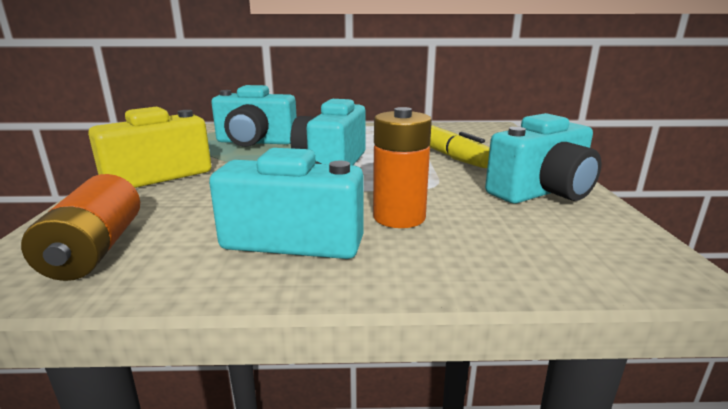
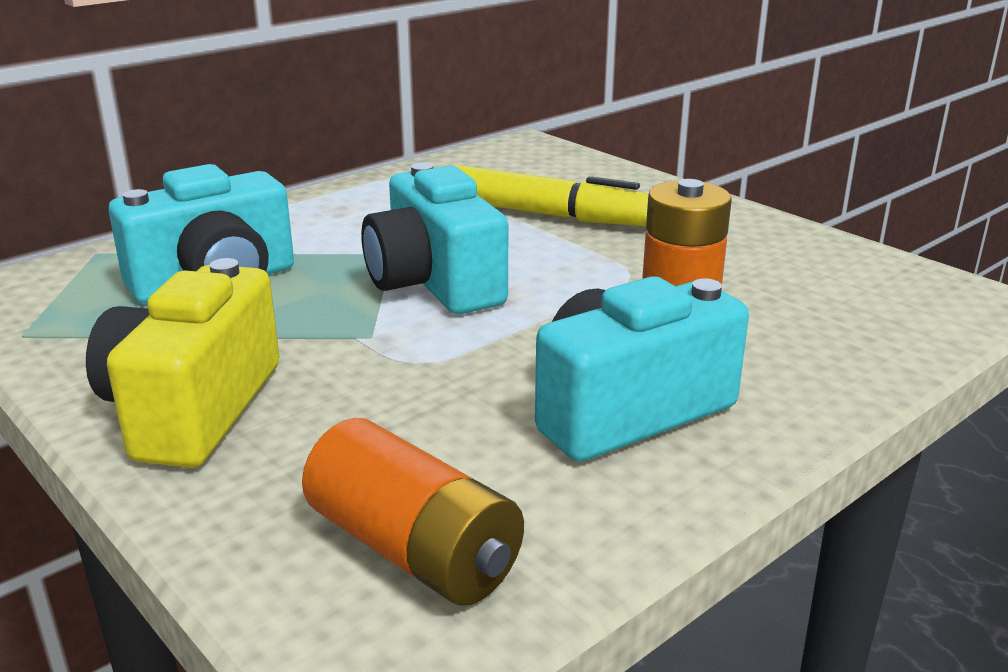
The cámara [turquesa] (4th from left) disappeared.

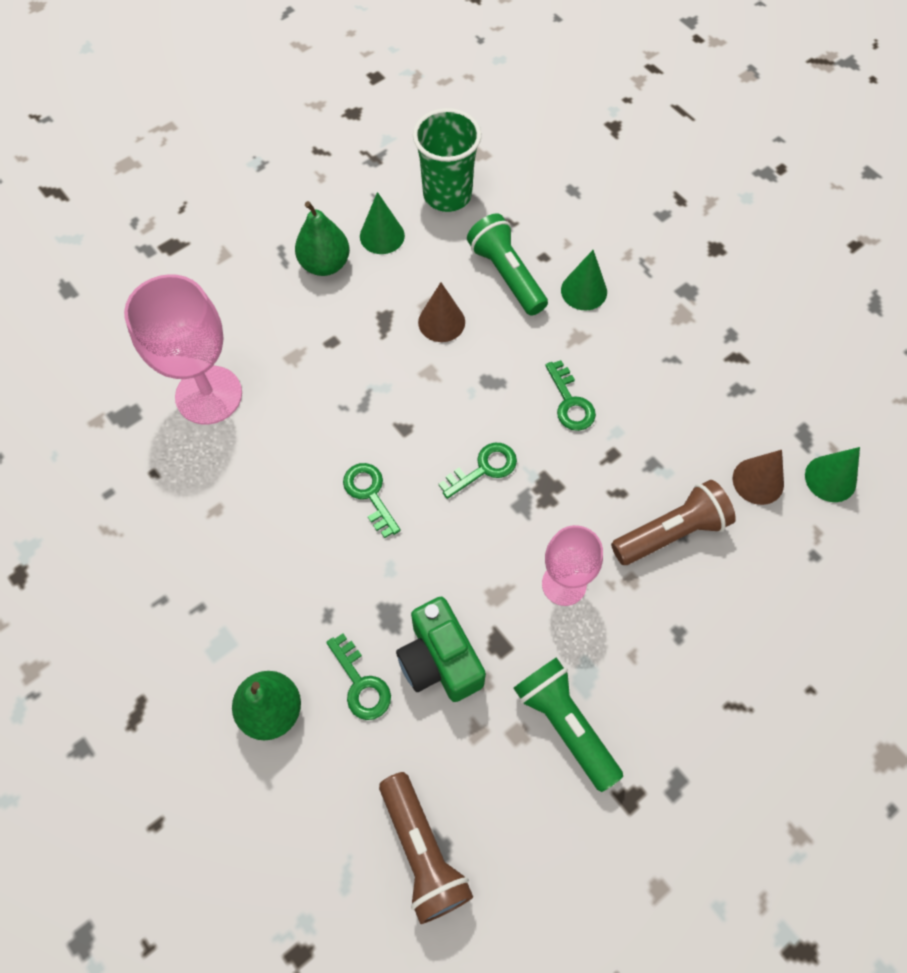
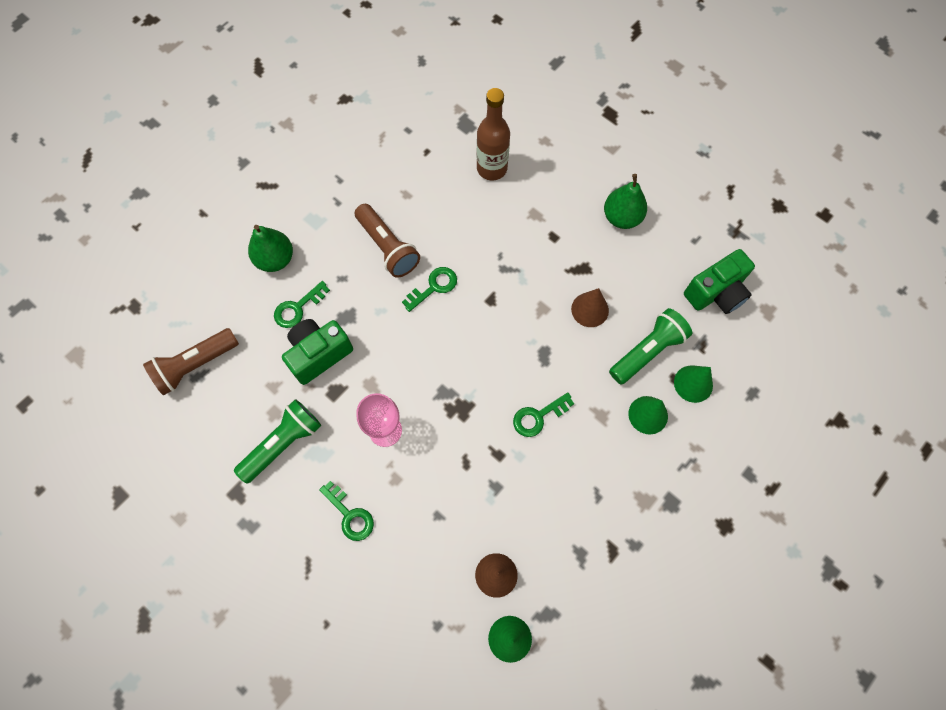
The cono [verde] (1st from left in the first image) moved.
The llave [verde] (3rd from left in the first image) moved.
The lámpara de mano [marrón] (2nd from left) moved.
The copa [rosa] (1st from left) was replaced by the botella [marrón].
The vaso [verde] was replaced by the cámara [verde] (2nd from left).

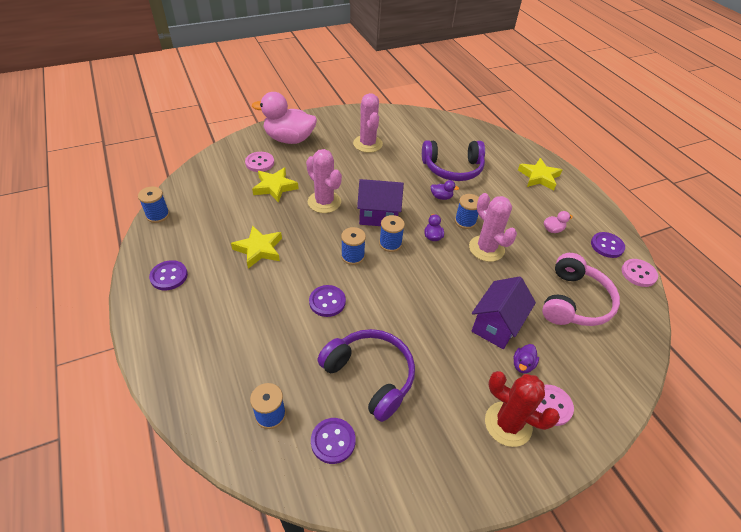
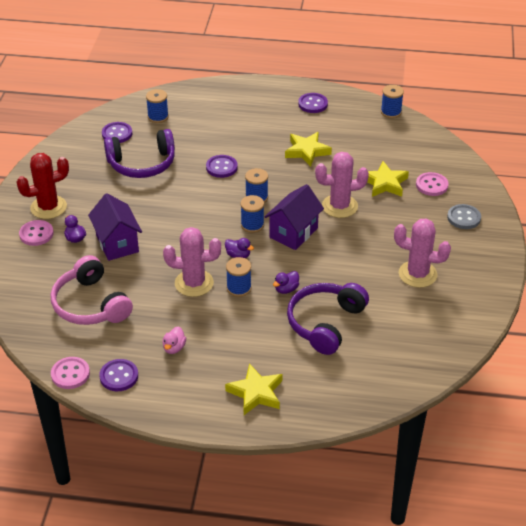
The pato [rosa] (1st from left) was replaced by the botón [gris].

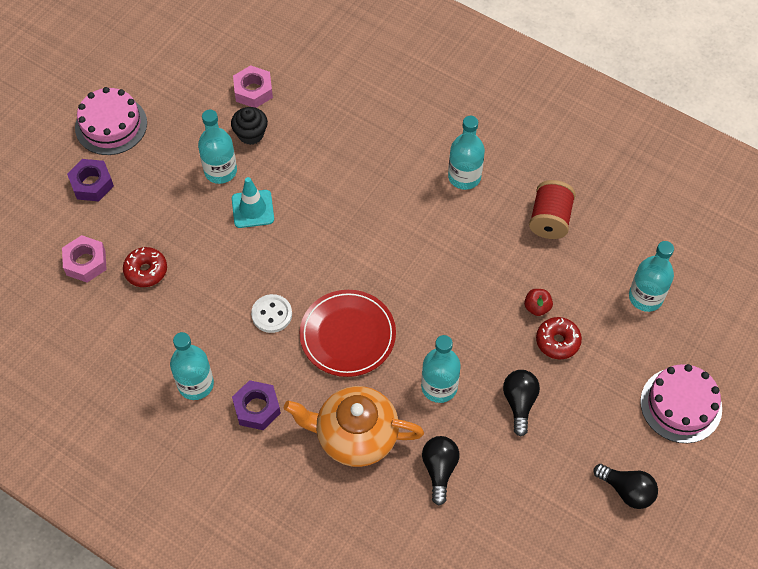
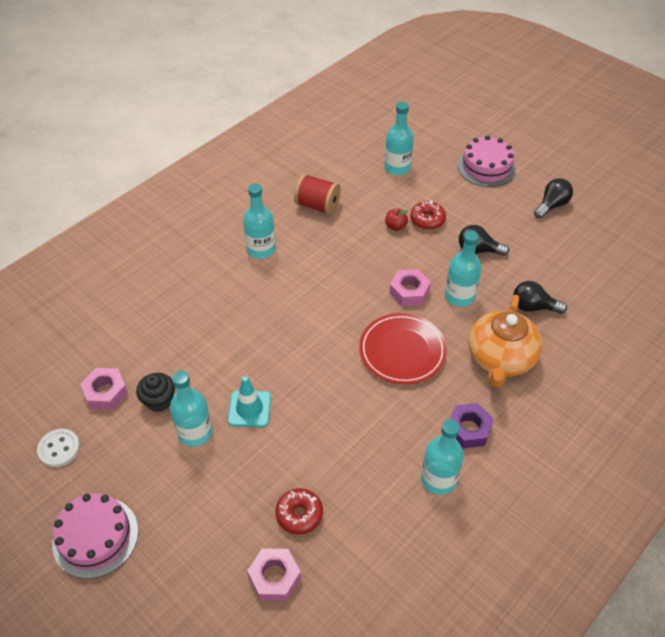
The tuerca [morado] (1st from left) disappeared.
The tuerca [rosa] (3rd from left) appeared.
The botón [blanco] moved.

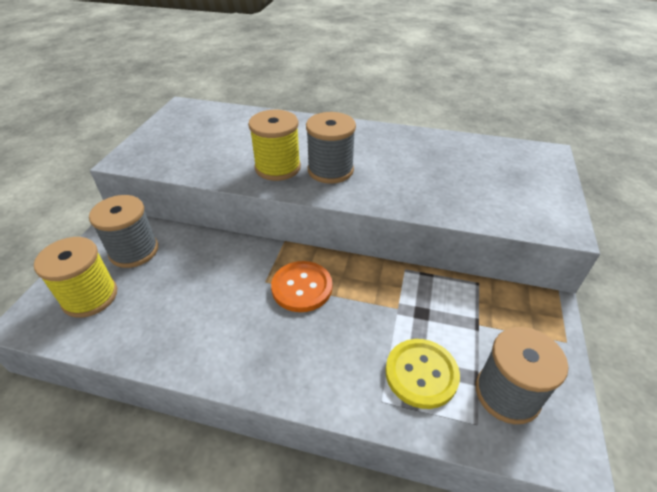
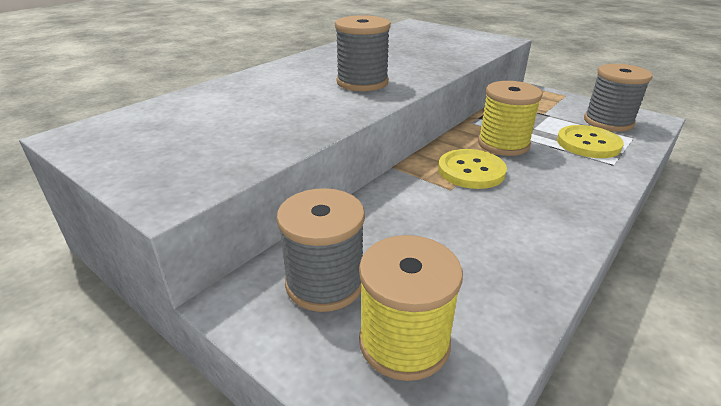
The carrete [amarillo] (2nd from left) moved.
The botón [naranja] became the botón [amarillo] (1st from left).

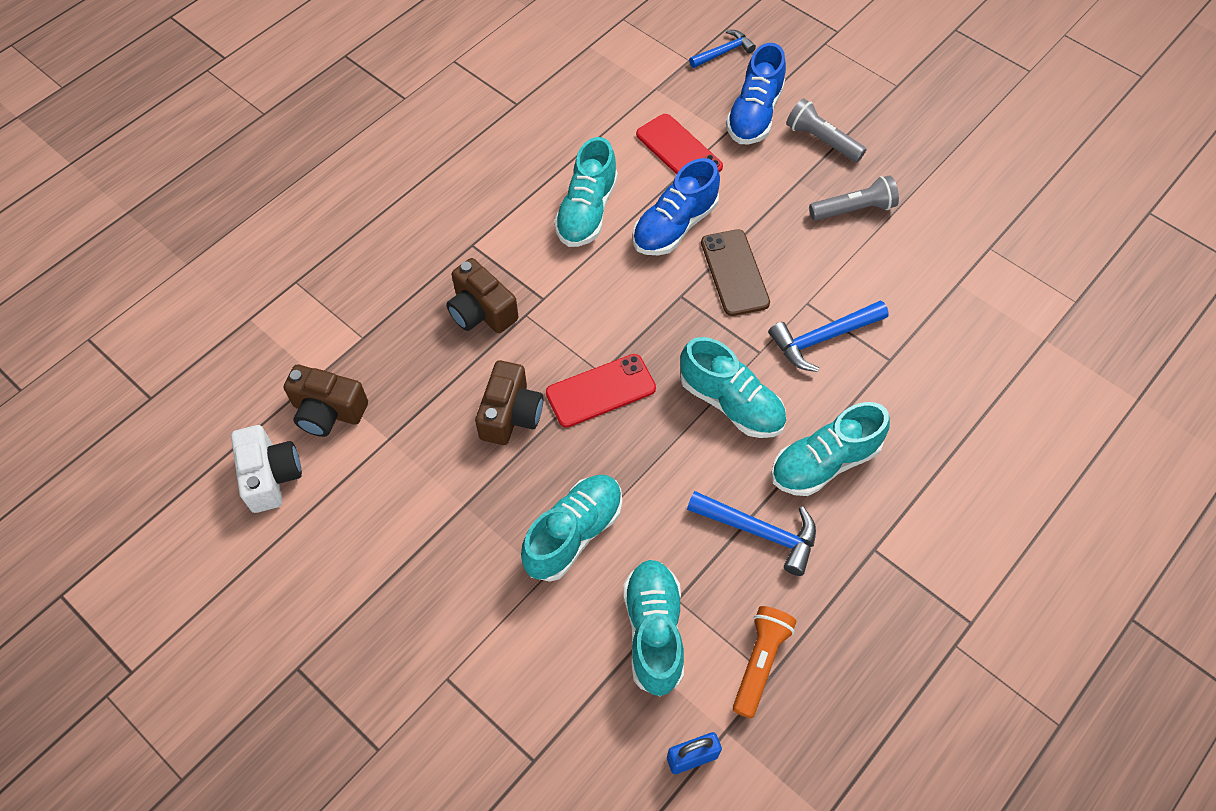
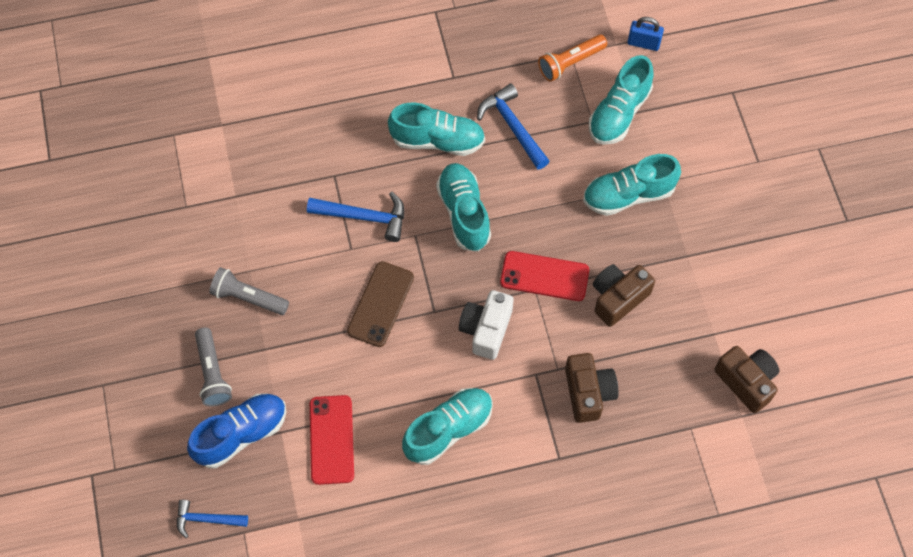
The zapato [azul] (1st from left) disappeared.
The cámara [blanco] moved.

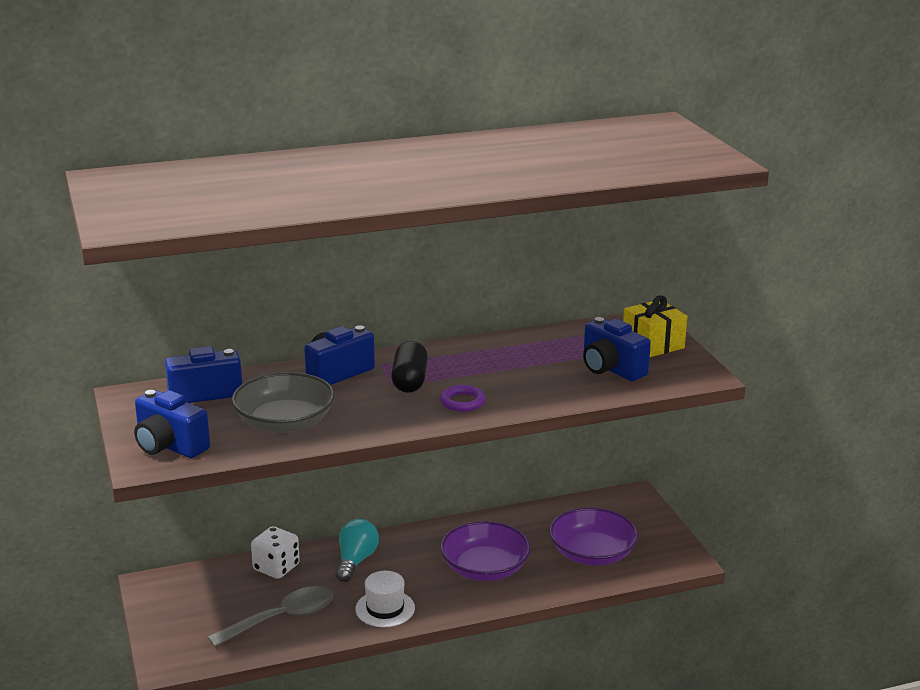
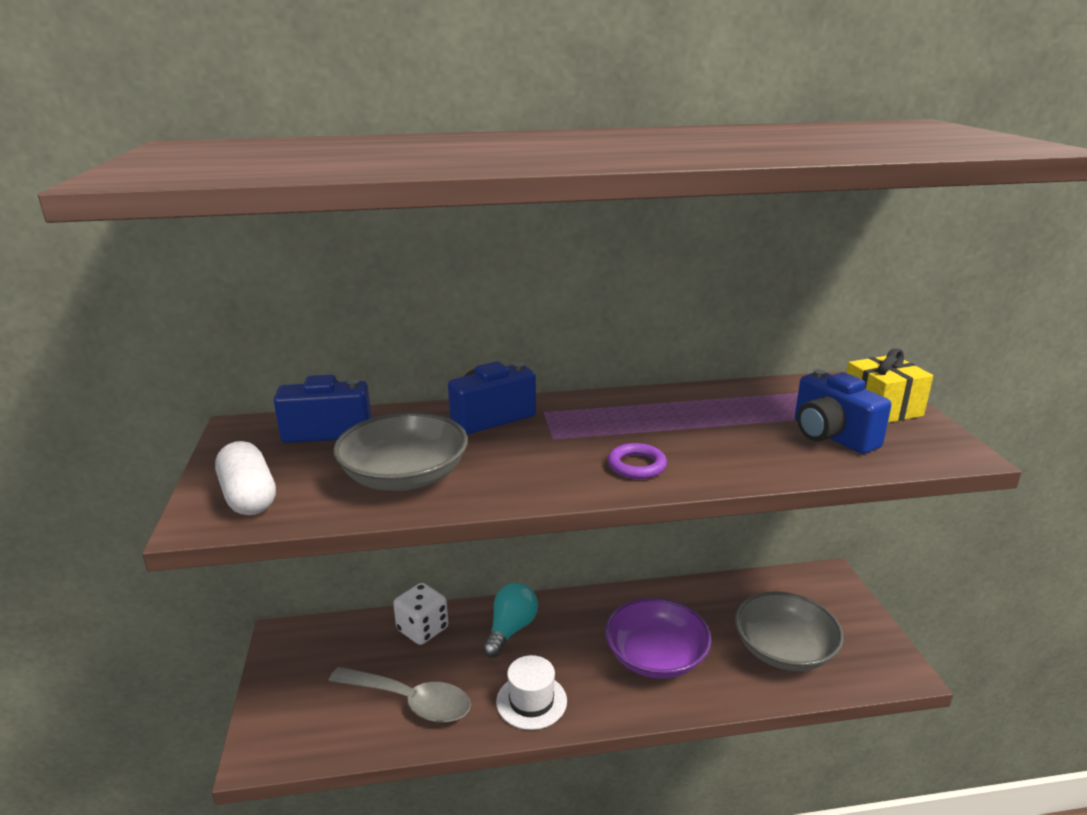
The cápsula [negro] disappeared.
The cámara [azul] (1st from left) was replaced by the cápsula [blanco].
The cuenco [morado] (2nd from left) became the cuenco [gris] (2nd from left).
The cuchara [gris] turned 45 degrees clockwise.

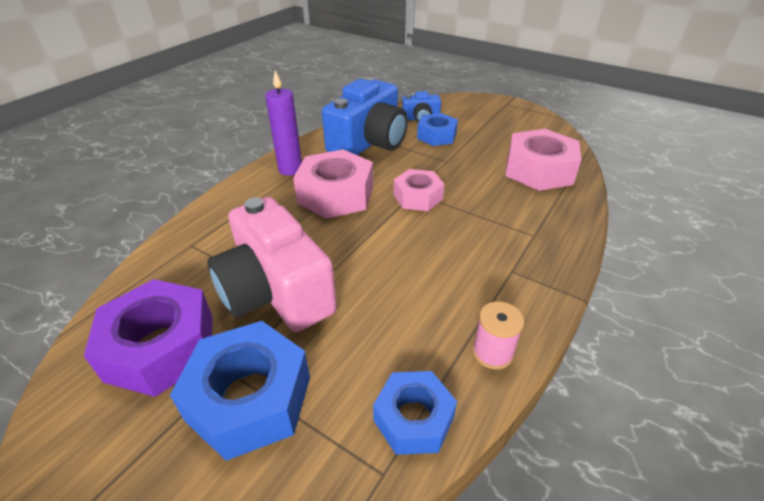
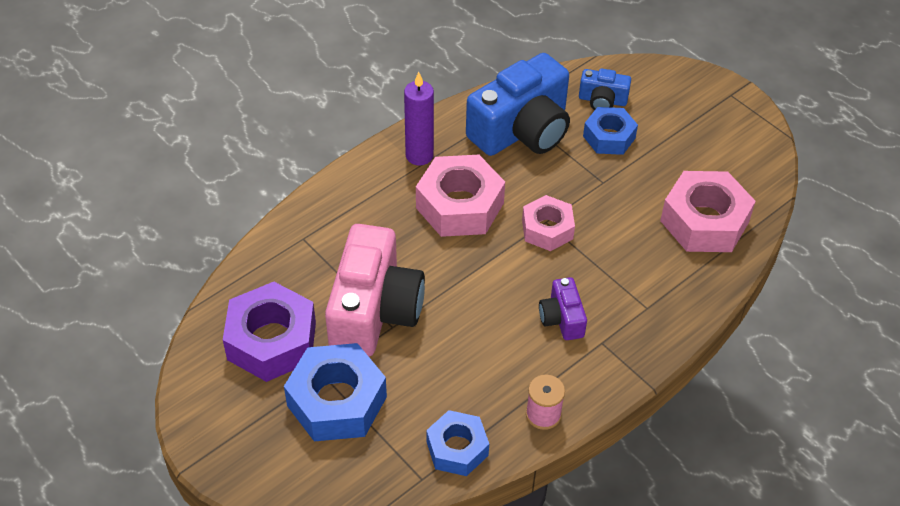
The cámara [morado] appeared.
The cámara [rosa] turned 150 degrees counterclockwise.

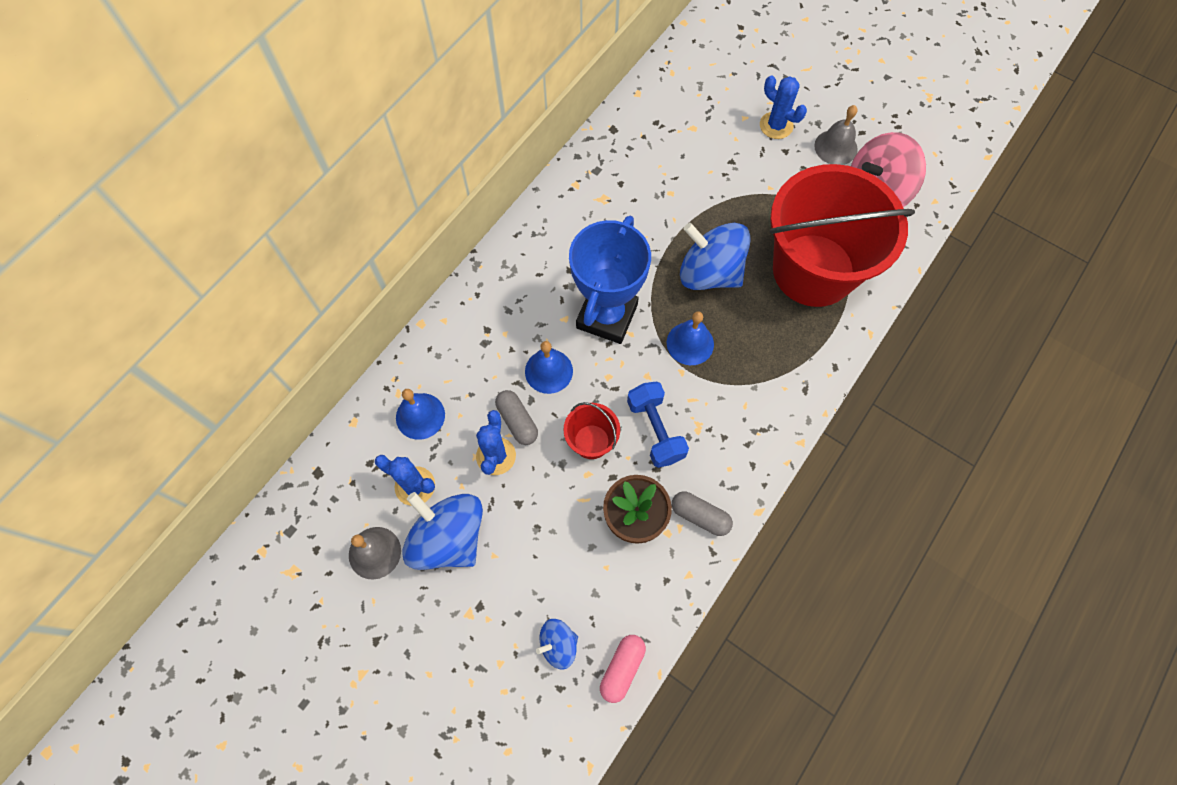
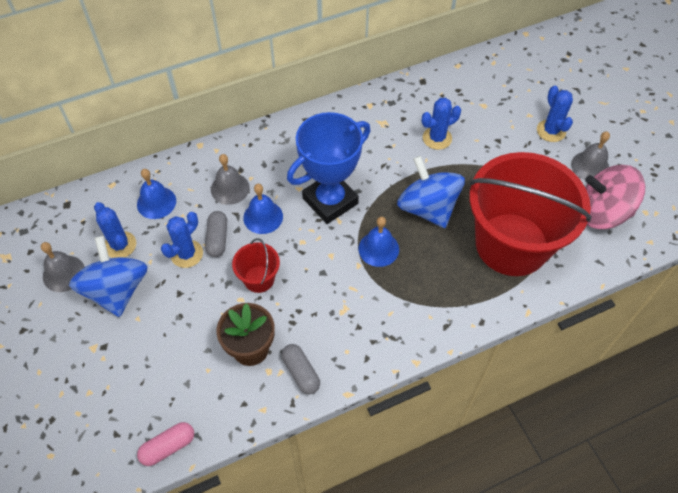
The peonza [azul] (2nd from left) disappeared.
The mancuerna [azul] disappeared.
The campana [gris] (2nd from left) appeared.
The cactus [azul] (3rd from left) appeared.

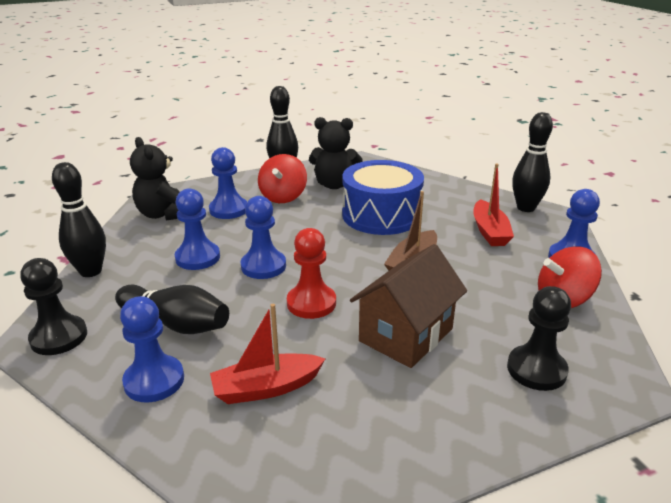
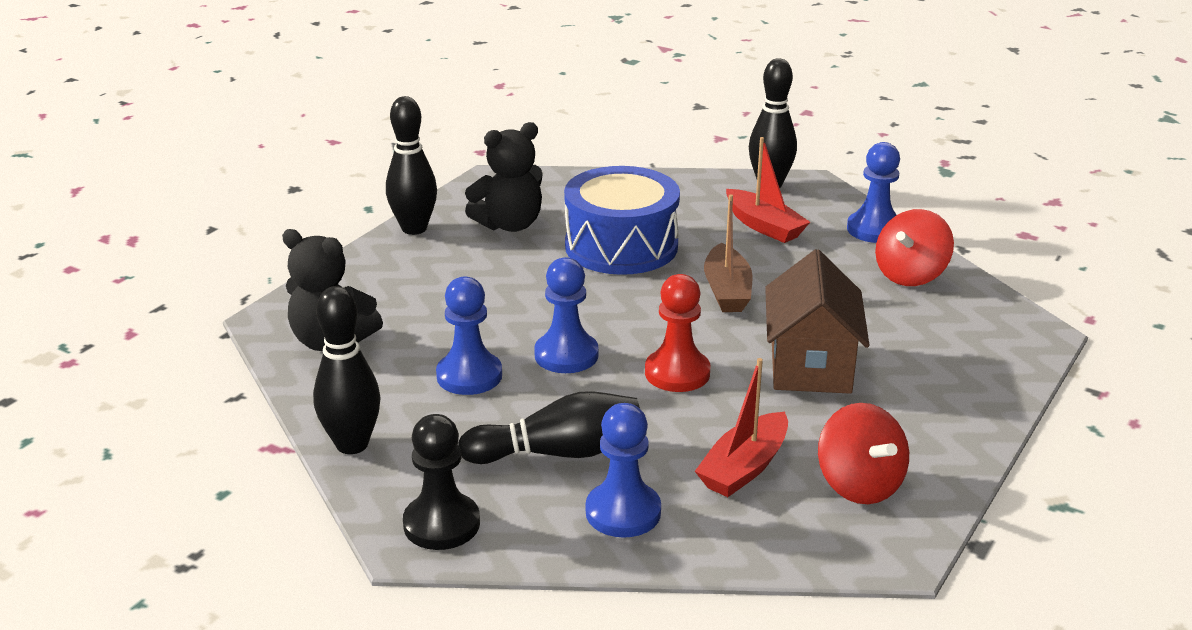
The peón [azul] (3rd from left) disappeared.
The peón [negro] (2nd from left) disappeared.
The peonza [rojo] (1st from left) moved.

